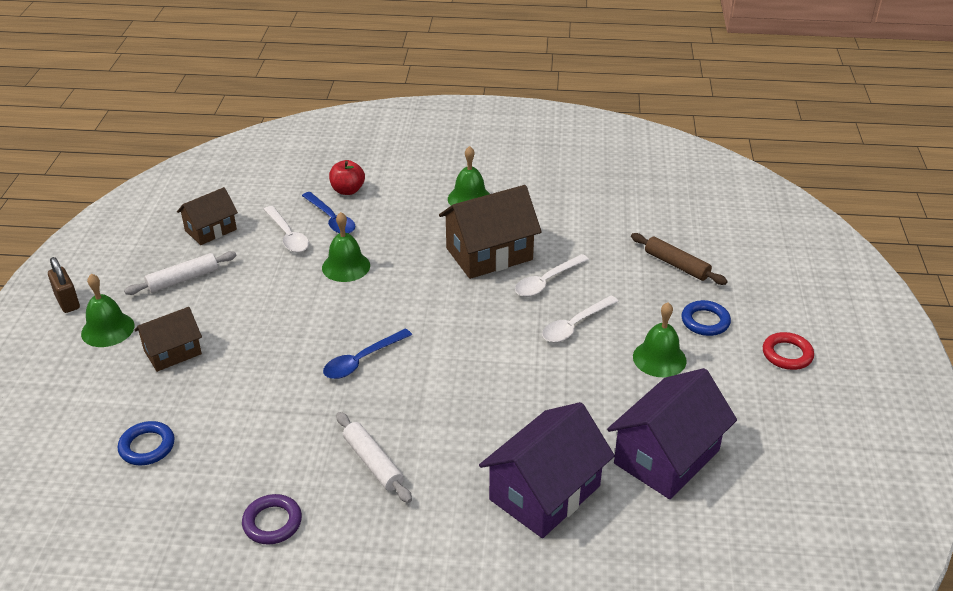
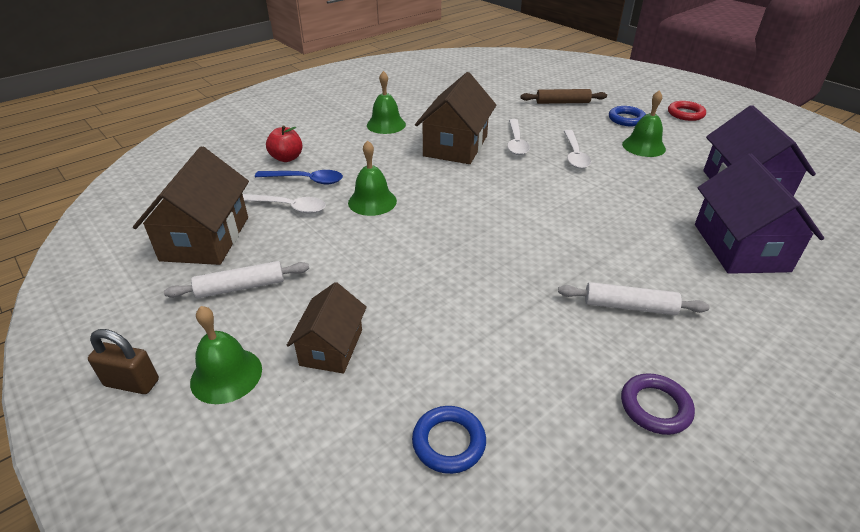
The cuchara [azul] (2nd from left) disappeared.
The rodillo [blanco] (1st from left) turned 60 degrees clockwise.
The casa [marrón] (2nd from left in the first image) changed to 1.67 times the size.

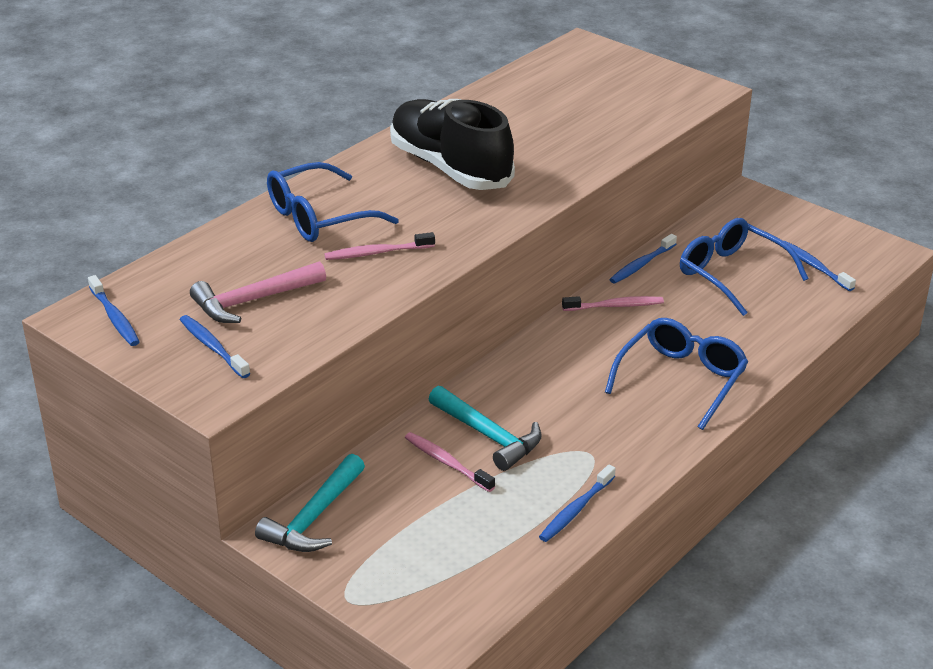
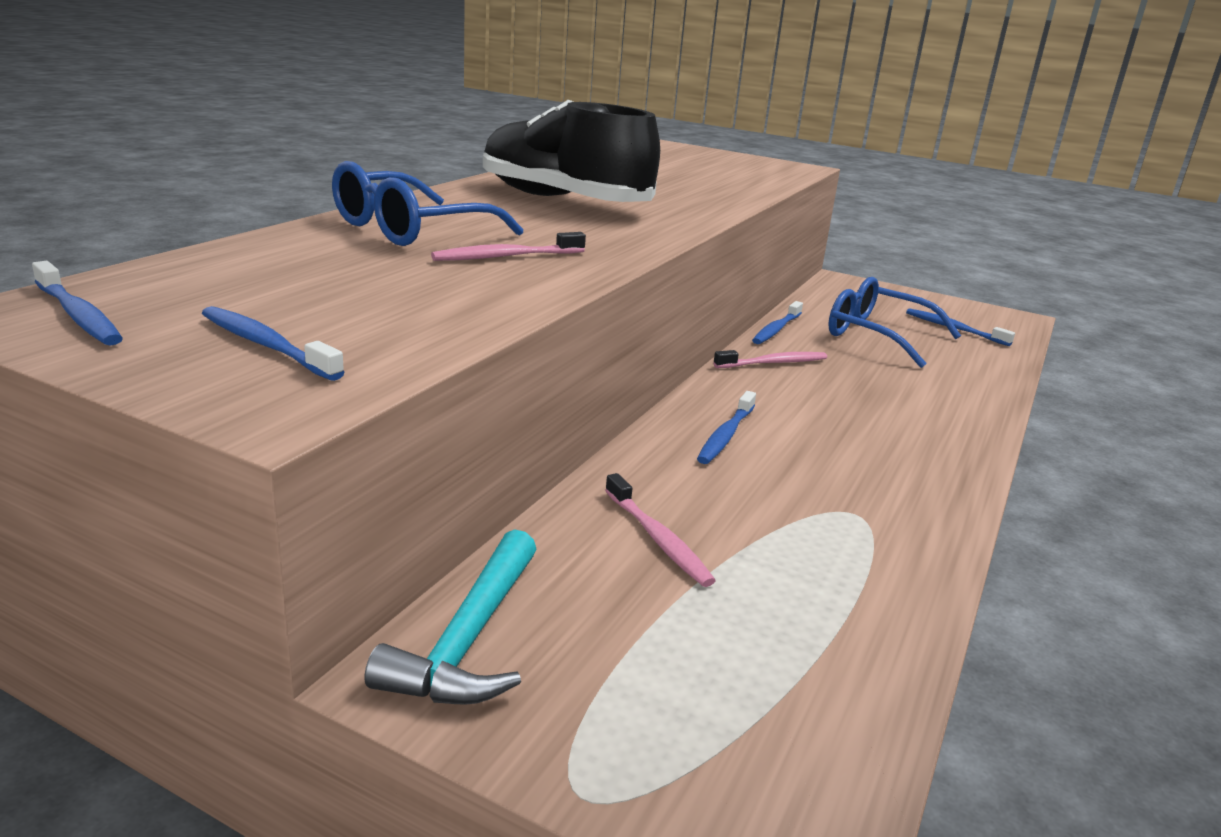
The martillo [rosa] disappeared.
The martillo [turquesa] (2nd from left) disappeared.
The gafas [azul] (2nd from left) disappeared.
The cepillo de dientes [azul] (3rd from left) moved.
The cepillo de dientes [rosa] (2nd from left) turned 150 degrees counterclockwise.

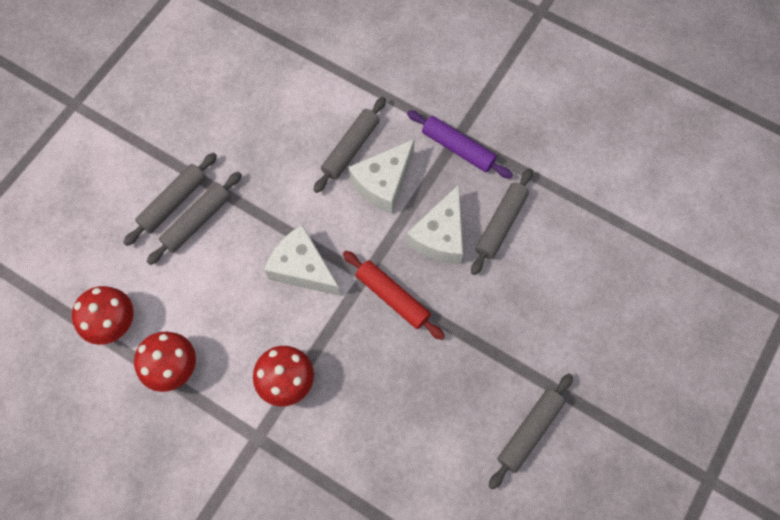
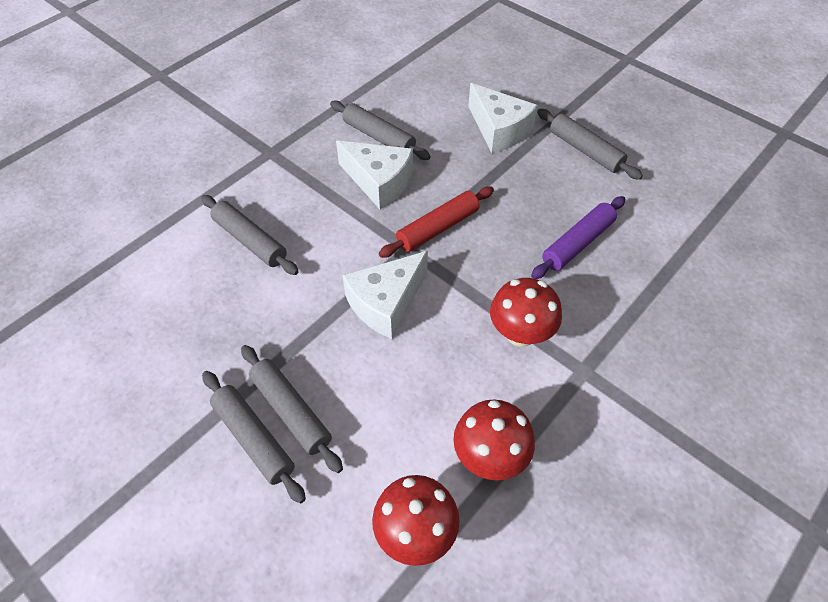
The queso [blanco] (2nd from left in the first image) moved.
The rodillo [morado] moved.

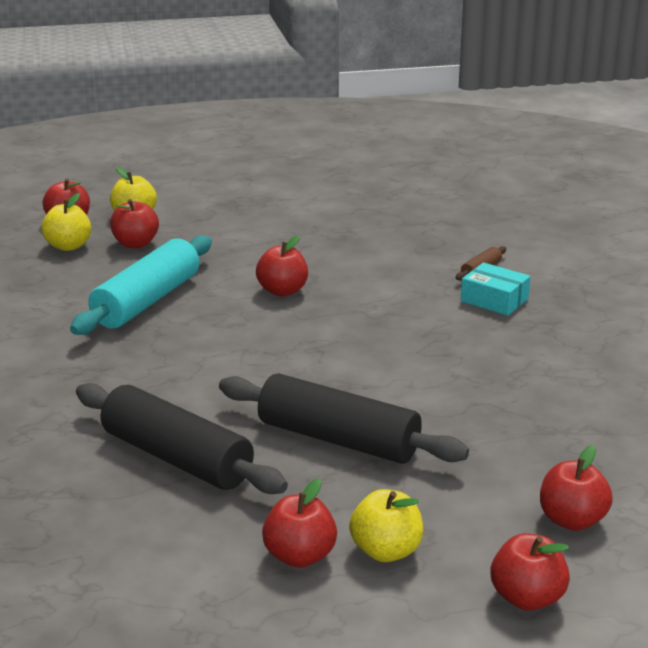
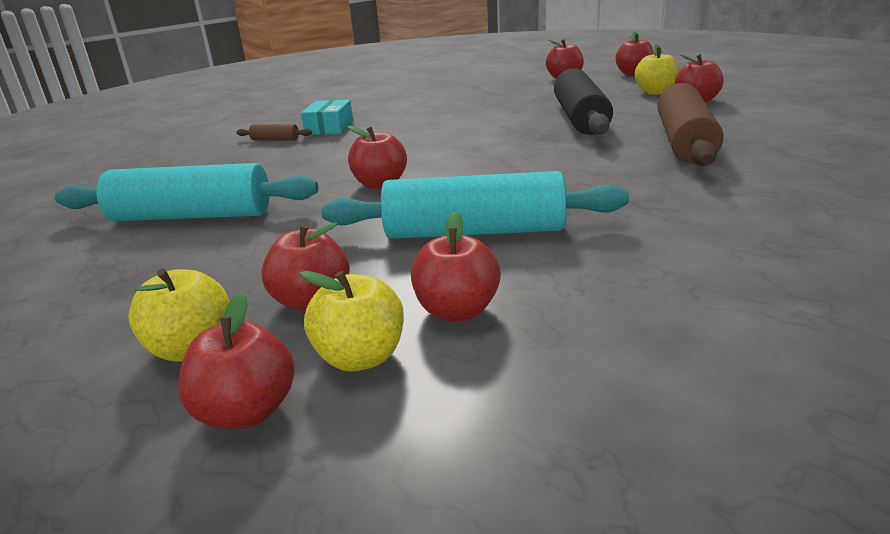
The rodillo [turquesa] (1st from left) appeared.
The manzana [rojo] (4th from left) appeared.
The rodillo [negro] (1st from left) became the rodillo [marrón] (2nd from left).

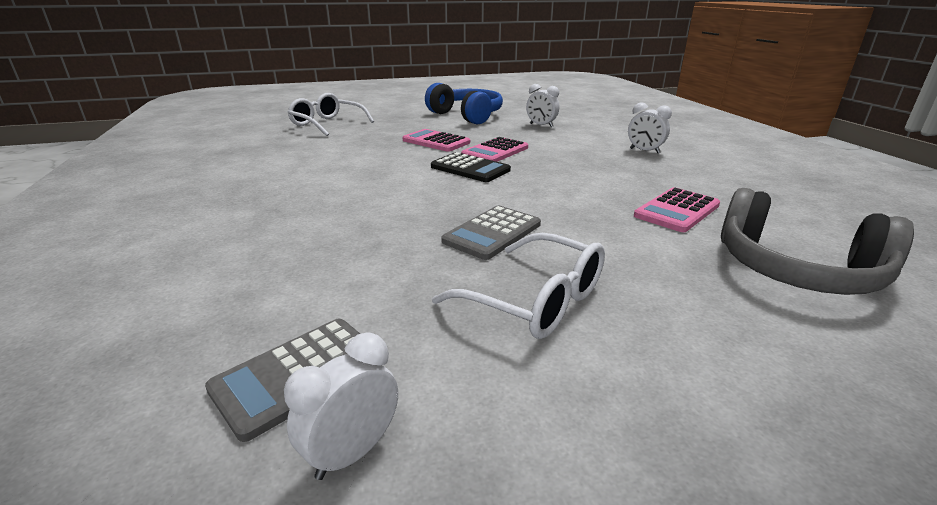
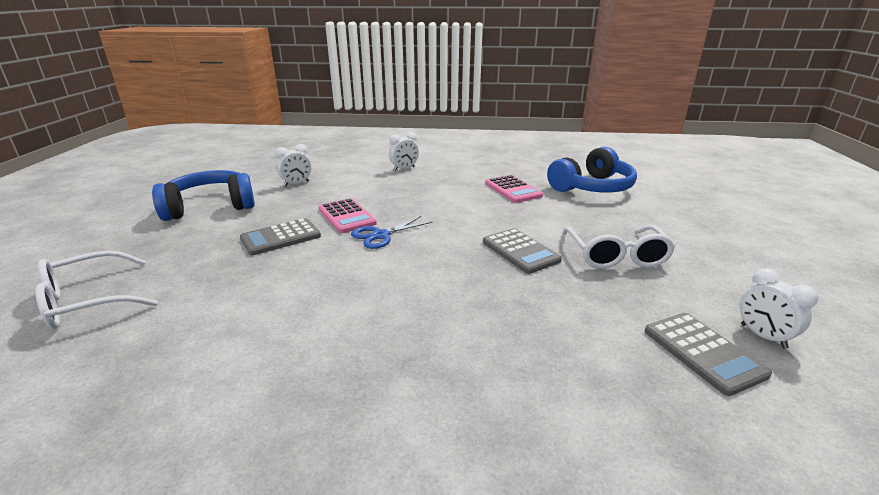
The calculadora [negro] was replaced by the tijeras [azul].
The calculadora [rosa] (1st from left) became the calculadora [gris] (1st from left).
The auriculares [gris] became the auriculares [azul] (2nd from left).
The gafas [blanco] (2nd from left) turned 120 degrees clockwise.

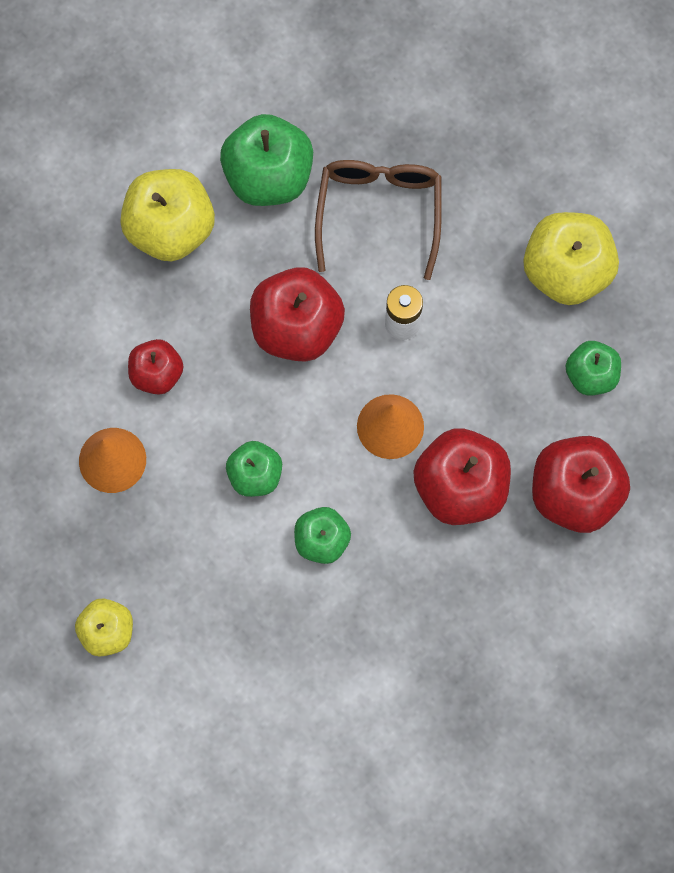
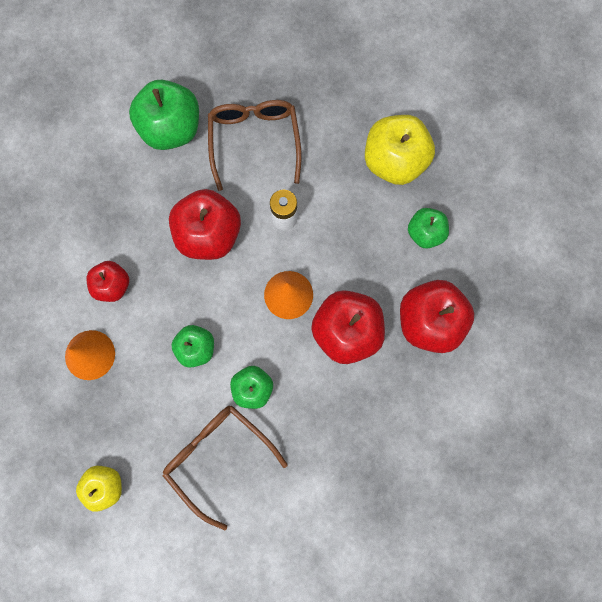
The manzana [amarillo] (2nd from left) disappeared.
The gafas [marrón] (1st from left) appeared.

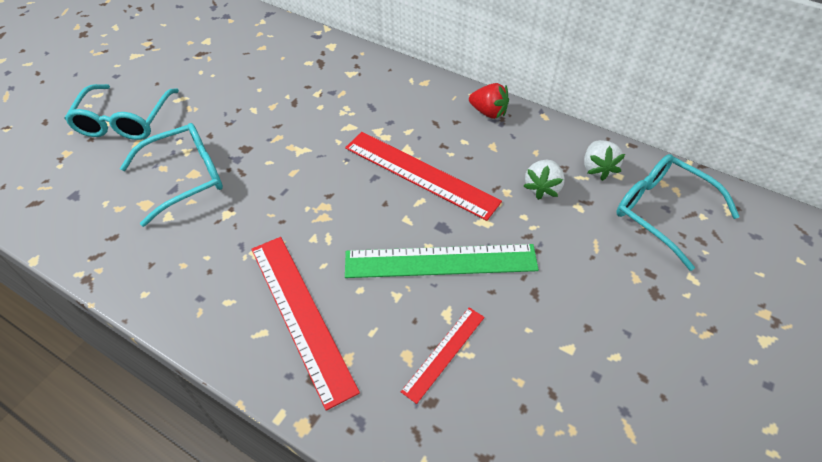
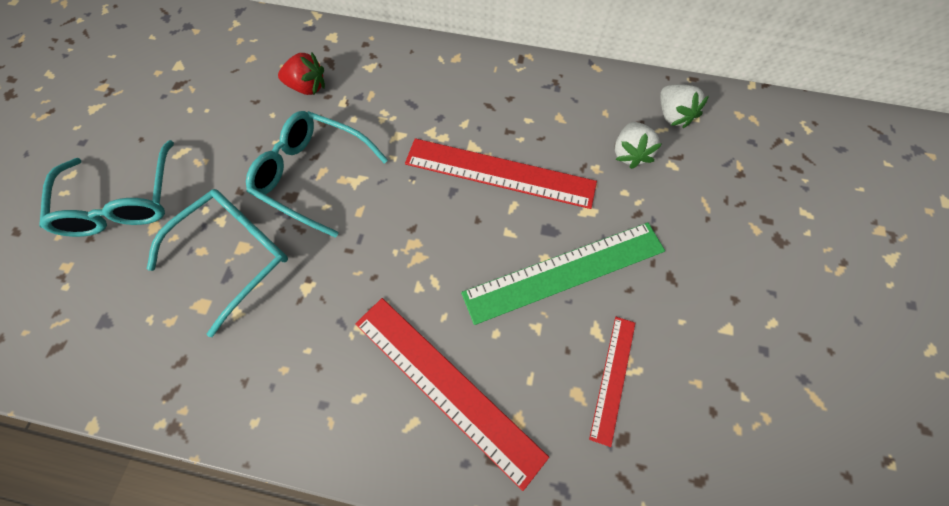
The fresa [rojo] moved.
The gafas [turquesa] (3rd from left) moved.

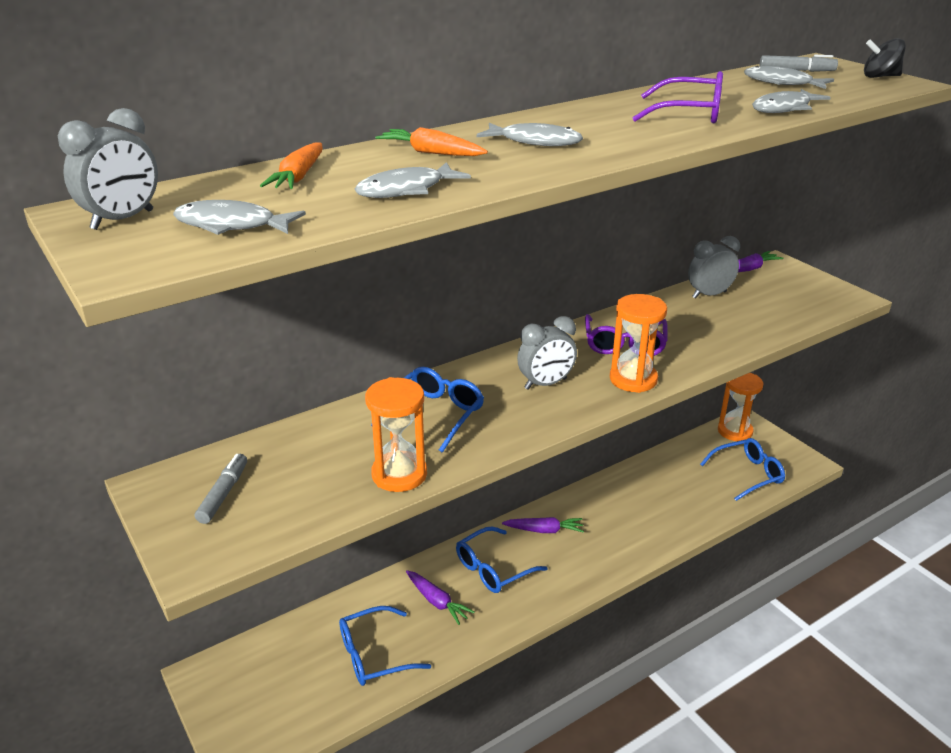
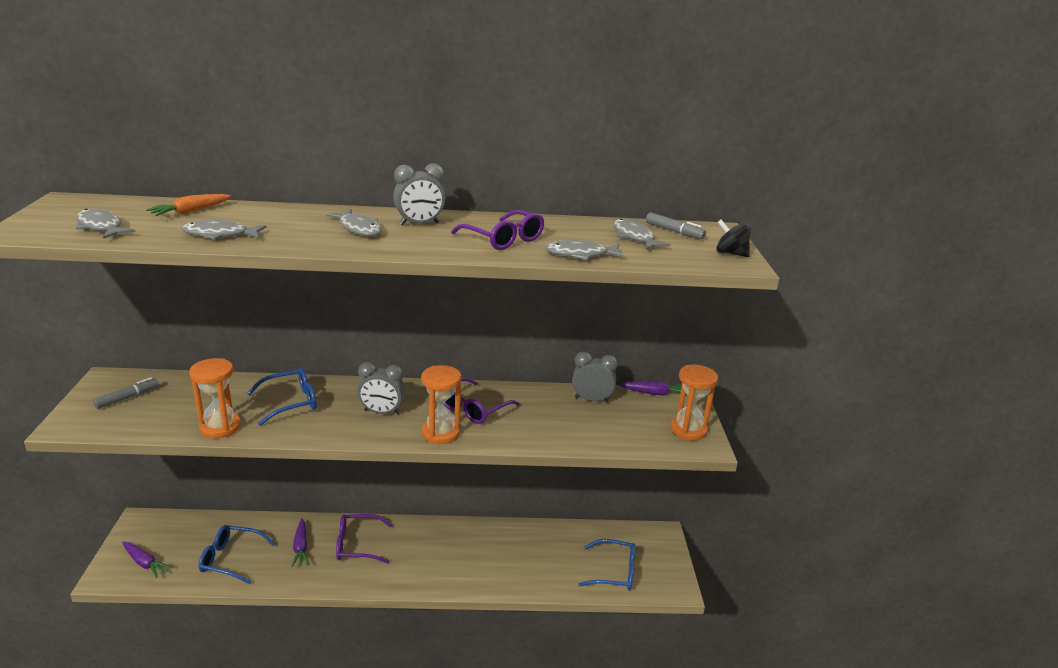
The zanahoria [naranja] (2nd from left) disappeared.
The despertador [gris] (1st from left in the first image) moved.
The zanahoria [morado] (2nd from left in the first image) moved.
The reloj de arena [naranja] (3rd from left) moved.
The gafas [azul] (3rd from left) became the gafas [morado] (1st from left).

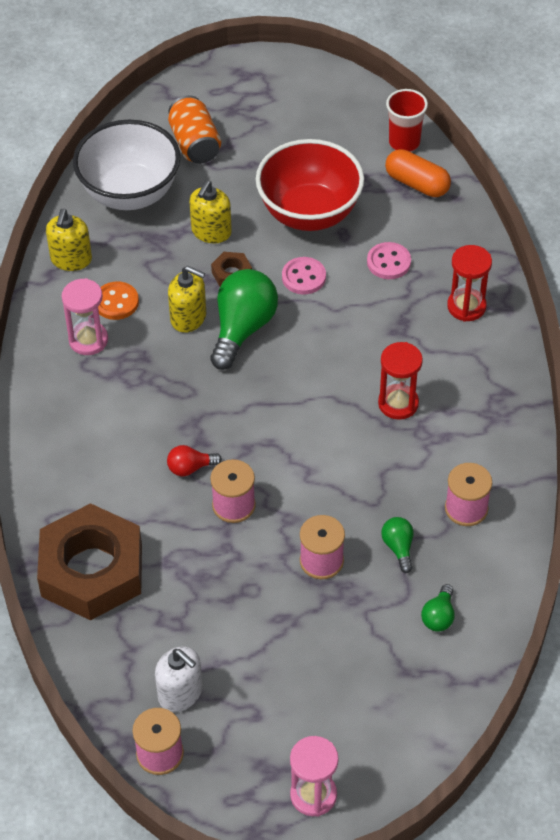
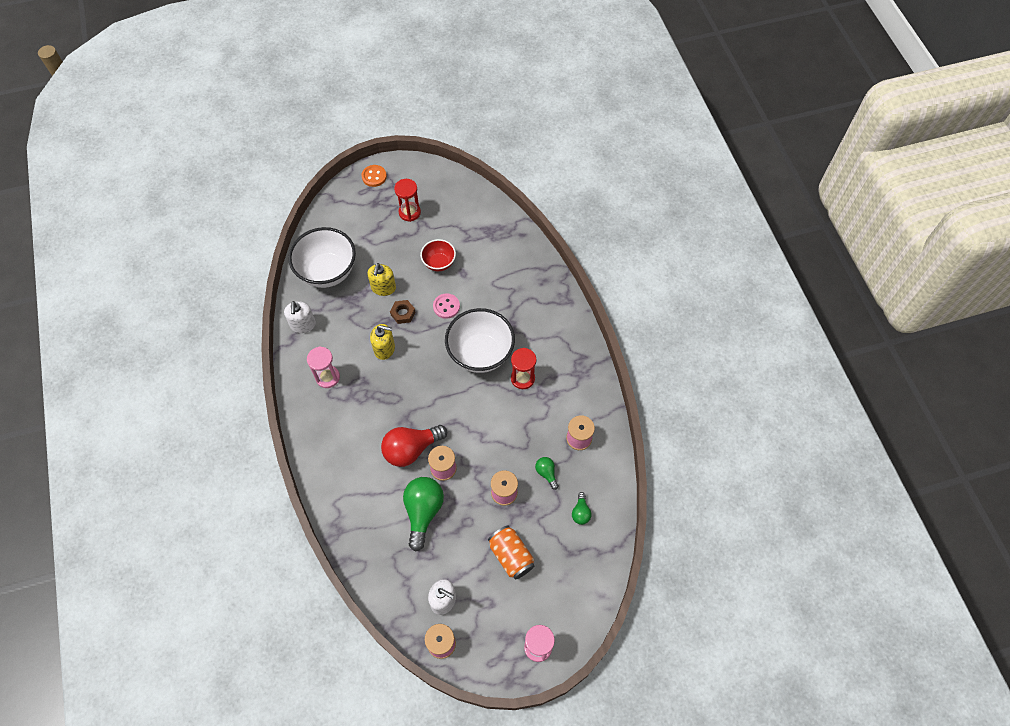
The tuerca [marrón] (1st from left) disappeared.
The botón [rosa] (2nd from left) disappeared.
The cápsula [naranja] disappeared.
The vaso [rojo] disappeared.
The cuenco [blanco] (2nd from left) appeared.
The botón [naranja] moved.
The lata [naranja] moved.
The bombilla [verde] (1st from left) moved.
The reloj de arena [rojo] (2nd from left in the first image) moved.
The dispensador de jabón [amarillo] (1st from left) became the dispensador de jabón [blanco] (1st from left).
The bombilla [rojo] changed to 2.05 times the size.
The cuenco [rojo] changed to 0.54 times the size.

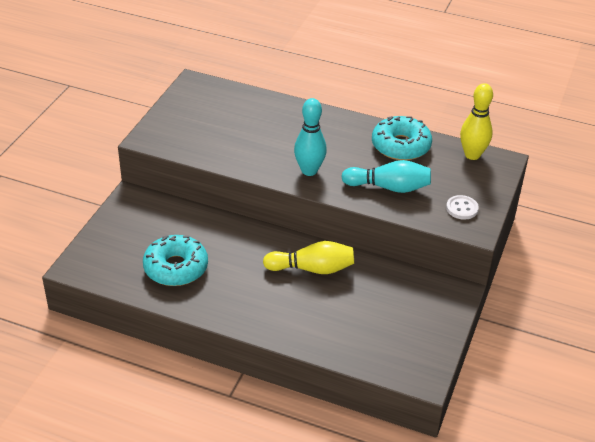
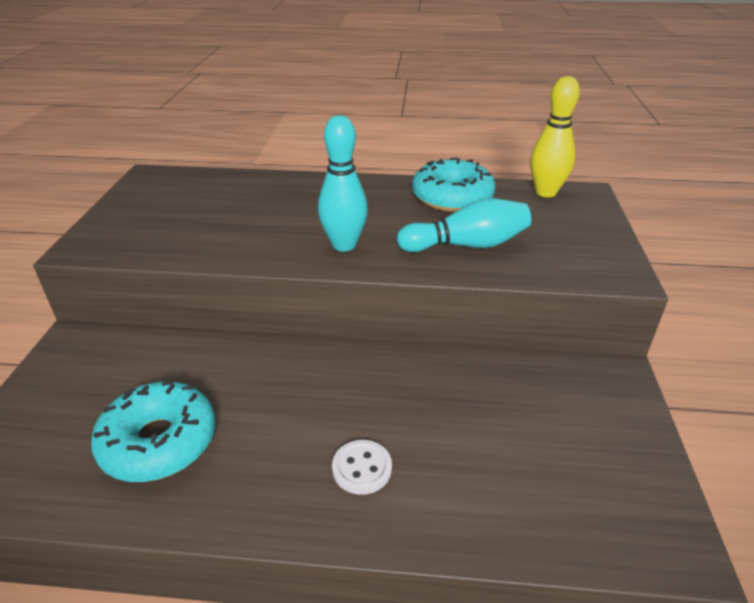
The bolo [amarillo] (1st from left) disappeared.
The botón [blanco] moved.

